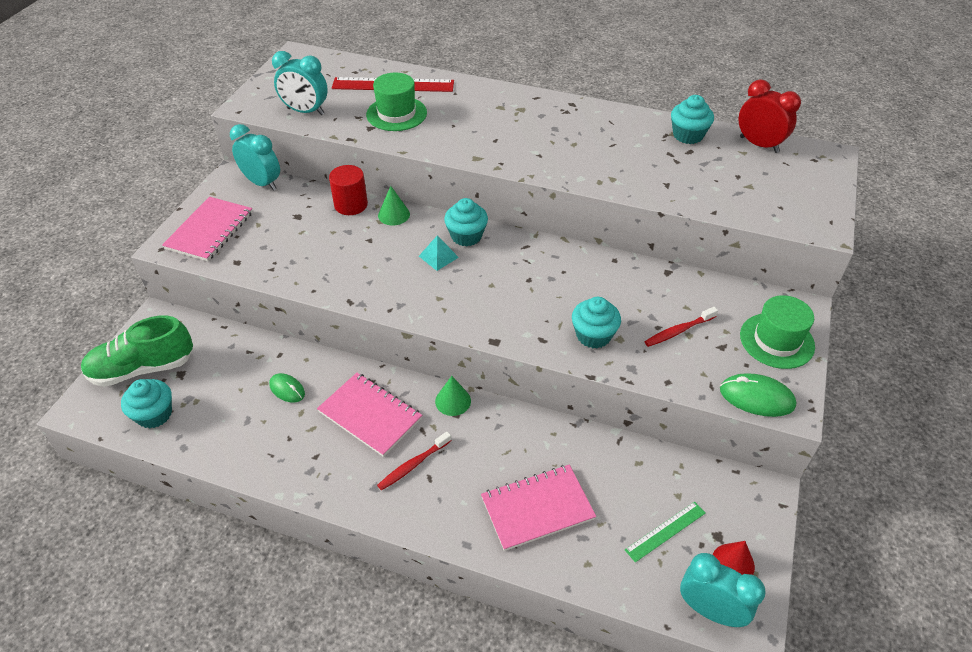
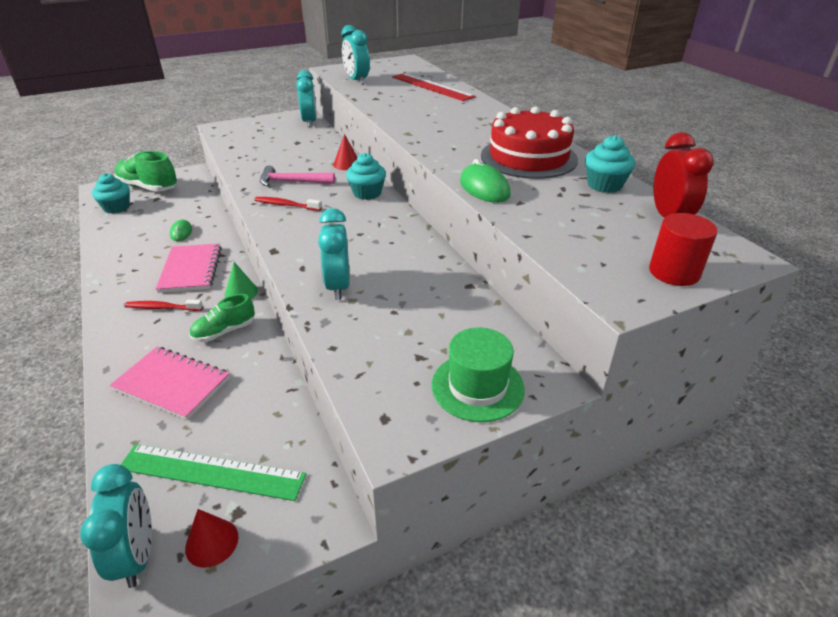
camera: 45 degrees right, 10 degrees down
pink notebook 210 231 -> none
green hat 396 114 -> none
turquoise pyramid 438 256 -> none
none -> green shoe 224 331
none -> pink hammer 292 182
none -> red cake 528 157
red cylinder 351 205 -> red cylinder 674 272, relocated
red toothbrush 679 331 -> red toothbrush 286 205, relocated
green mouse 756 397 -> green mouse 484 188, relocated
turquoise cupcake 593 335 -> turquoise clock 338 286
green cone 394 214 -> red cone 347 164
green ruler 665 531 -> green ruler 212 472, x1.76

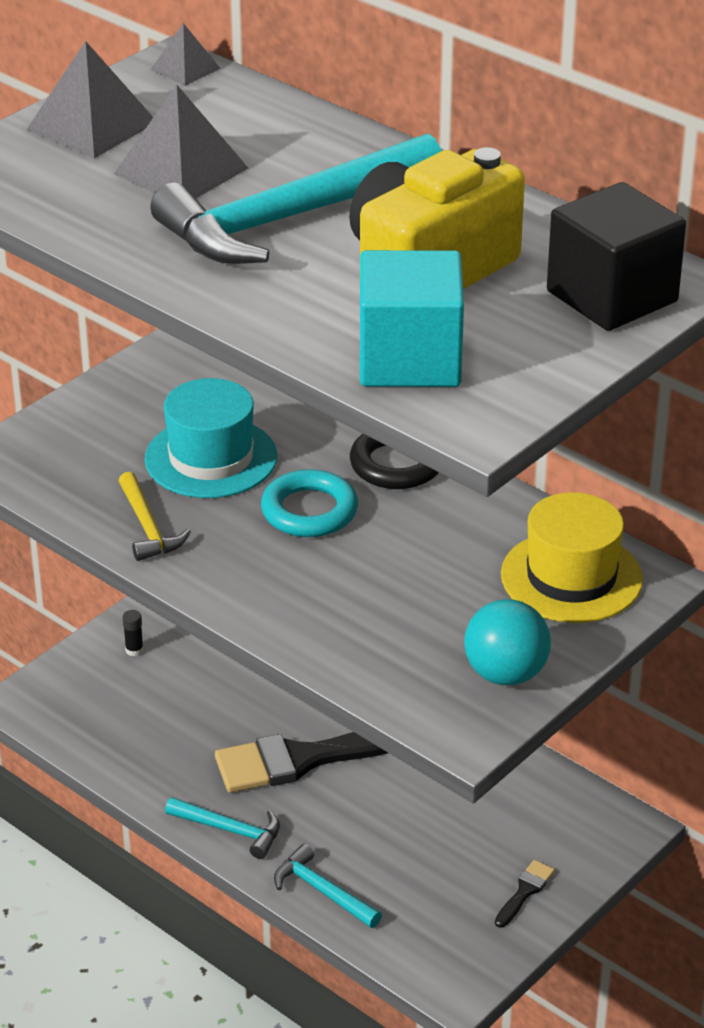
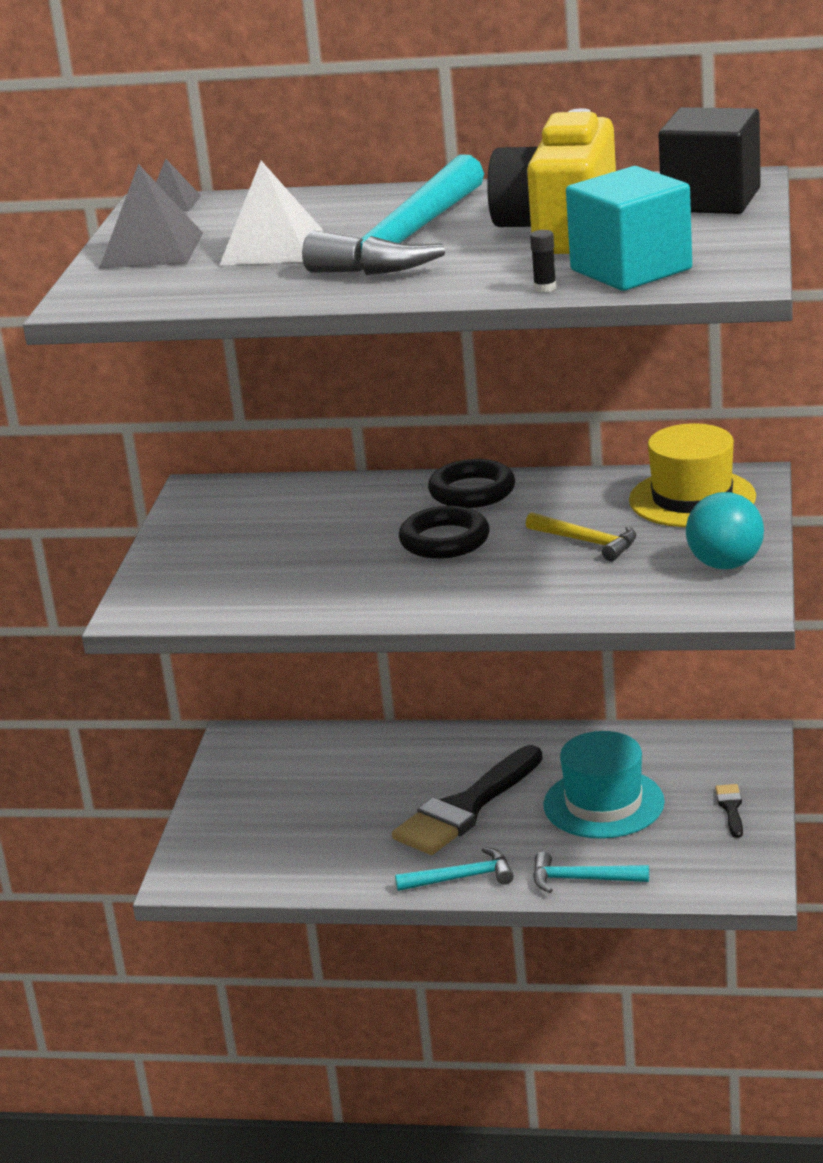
camera: 30 degrees left, 10 degrees down
yellow hammer 148 527 -> yellow hammer 587 542, relocated
black glue stick 134 650 -> black glue stick 545 288, relocated
turquoise hat 211 458 -> turquoise hat 603 803, relocated
grey pyramid 181 171 -> white pyramid 272 247
turquoise ring 309 511 -> black ring 444 540

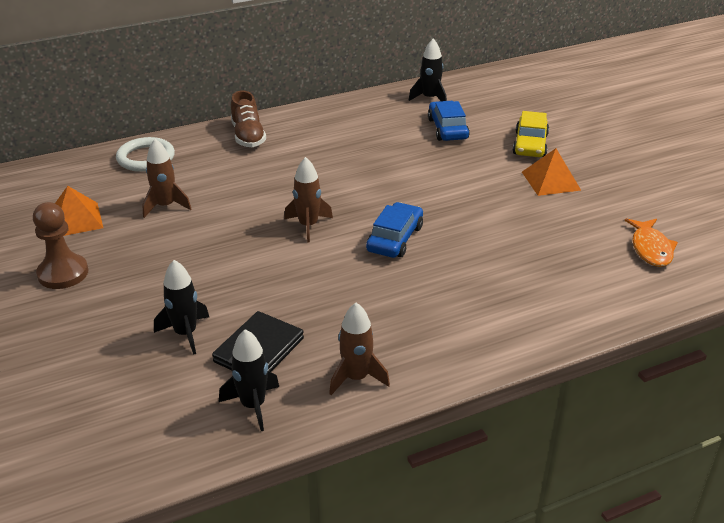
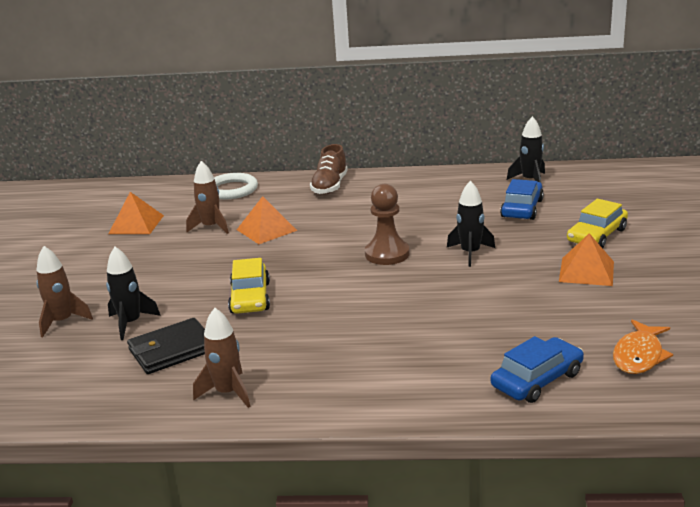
camera: 30 degrees right, 10 degrees down
none -> yellow car 250 298
none -> orange pyramid 266 230
brown pawn 63 273 -> brown pawn 387 254, relocated
black rocket 253 405 -> black rocket 470 253, relocated
brown rocket 308 226 -> brown rocket 62 322, relocated
blue car 395 239 -> blue car 537 380, relocated

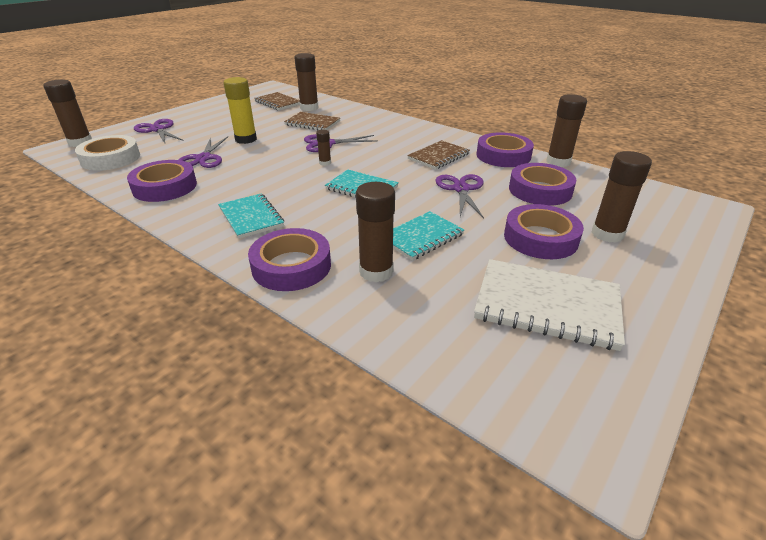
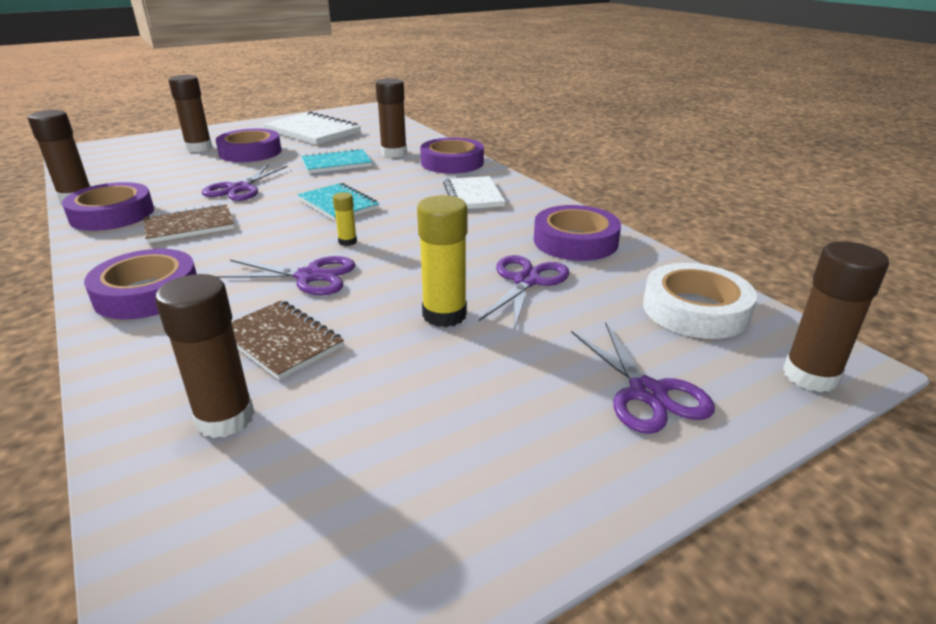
camera: 160 degrees left, 5 degrees down
brown notebook 278 103 -> none
purple tape 540 190 -> purple tape 147 293, relocated
turquoise notebook 251 217 -> white notebook 473 195
brown glue stick 325 163 -> yellow glue stick 347 242

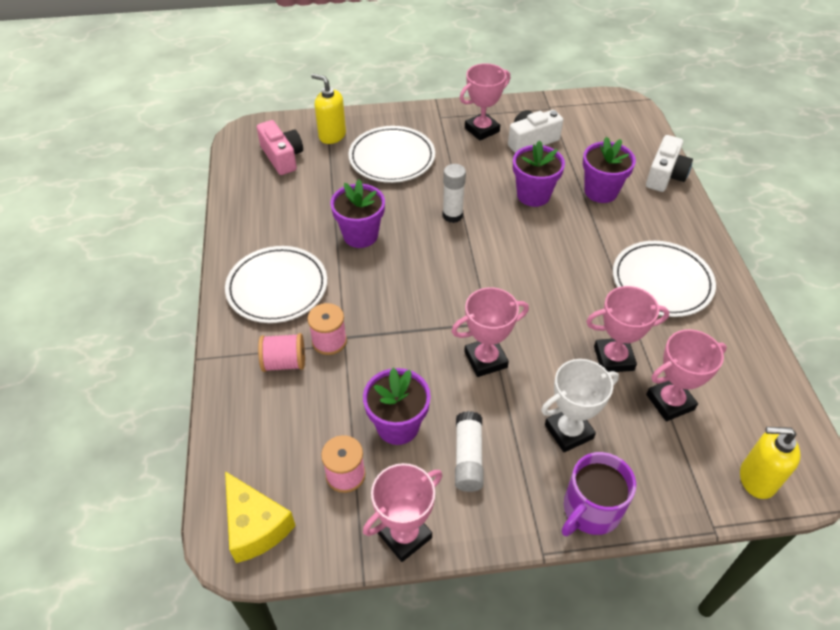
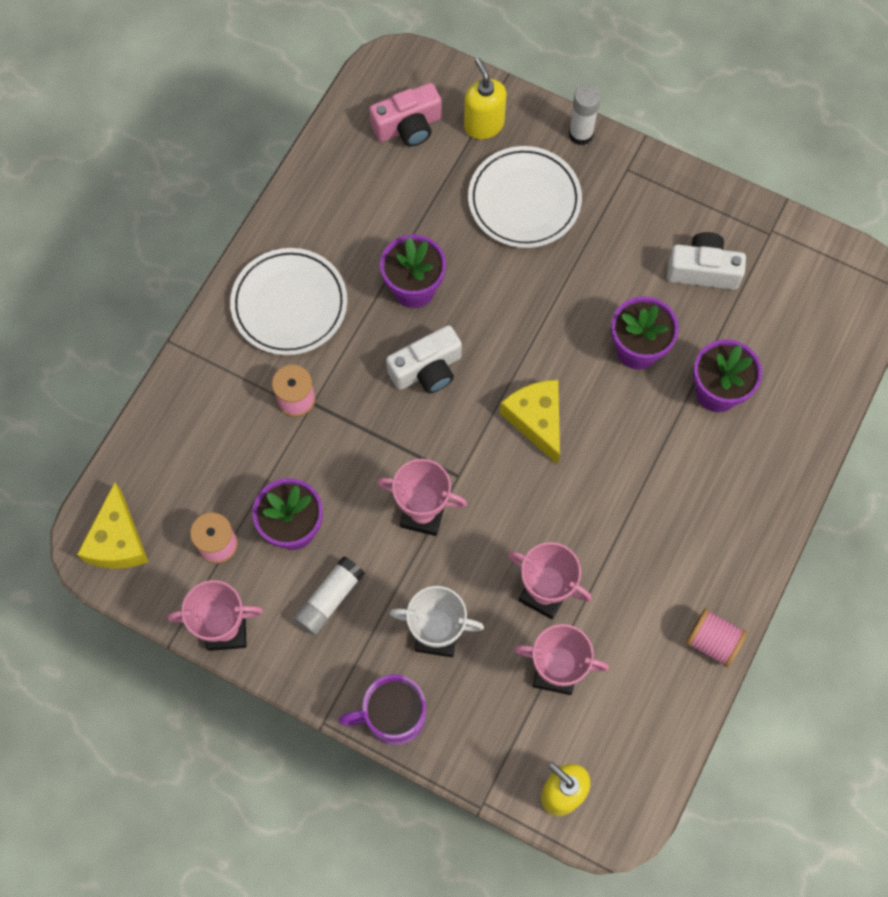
camera: 35 degrees right, 20 degrees up
pink trophy 482 130 -> none
white plate 661 282 -> none
none -> yellow cheese 536 420
pink spool 284 363 -> pink spool 712 641, relocated
white glue stick 452 215 -> white glue stick 580 134, relocated
white camera 665 175 -> white camera 427 369, relocated
pink camera 282 157 -> pink camera 408 126, 60 degrees clockwise

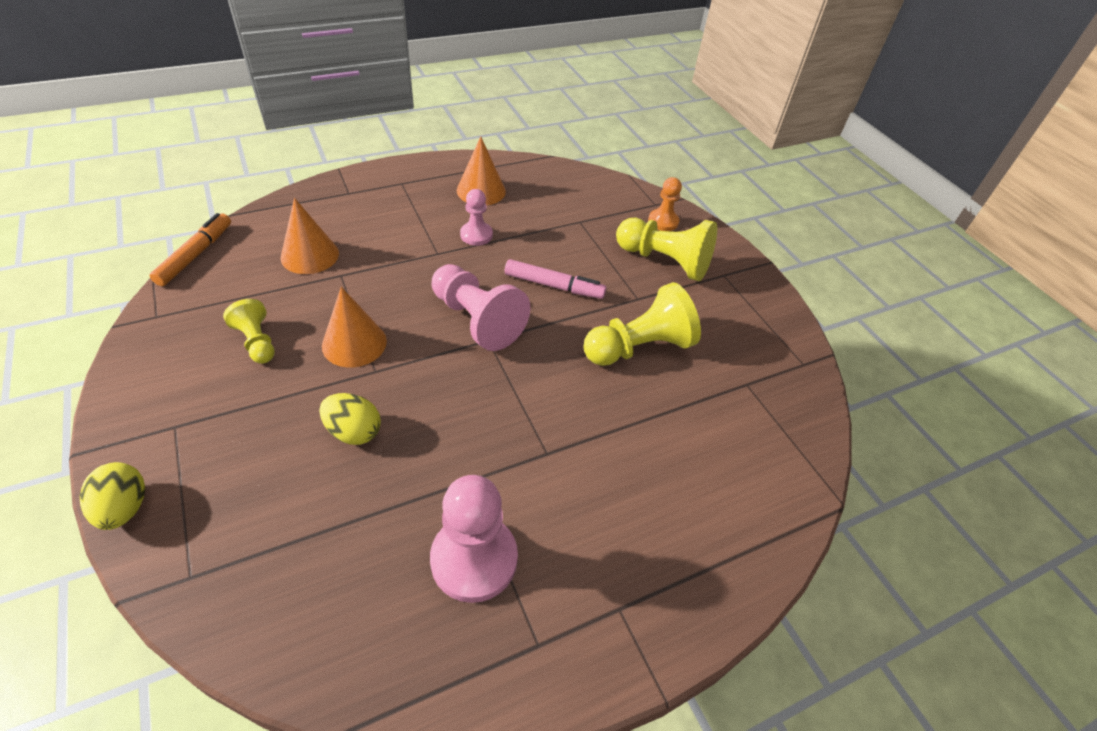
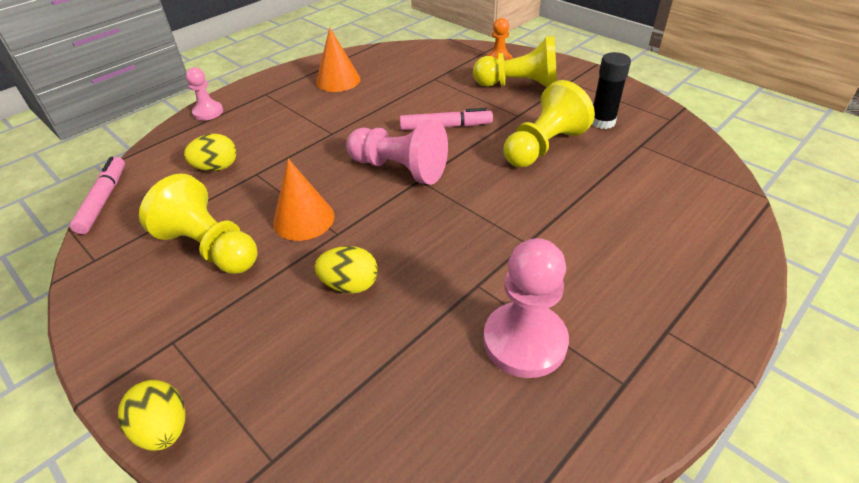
camera: 15 degrees left, 5 degrees down
none -> black glue stick 602 122
pink pawn 476 235 -> pink pawn 208 112, relocated
orange cone 310 255 -> yellow egg 217 168
orange marker 195 255 -> pink marker 103 200
yellow pawn 257 342 -> yellow pawn 210 247, x1.76

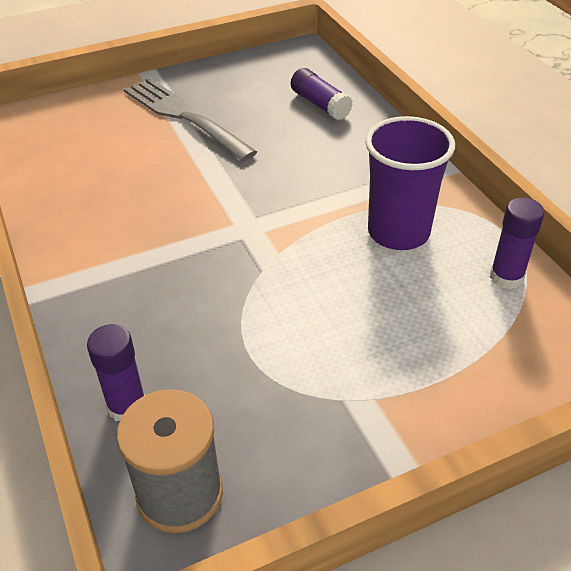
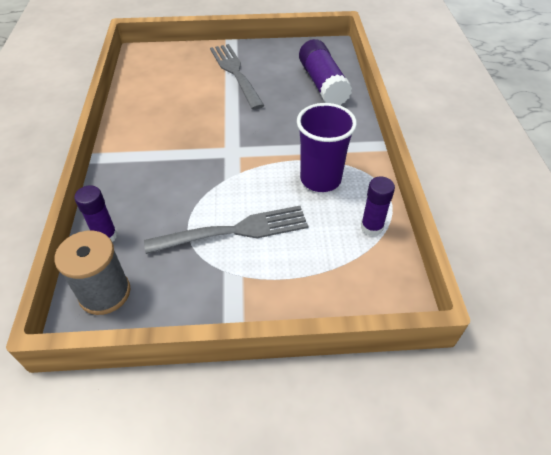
camera: 20 degrees right, 5 degrees up
none -> grey fork 233 231
purple glue stick 320 104 -> purple glue stick 322 84, x1.68

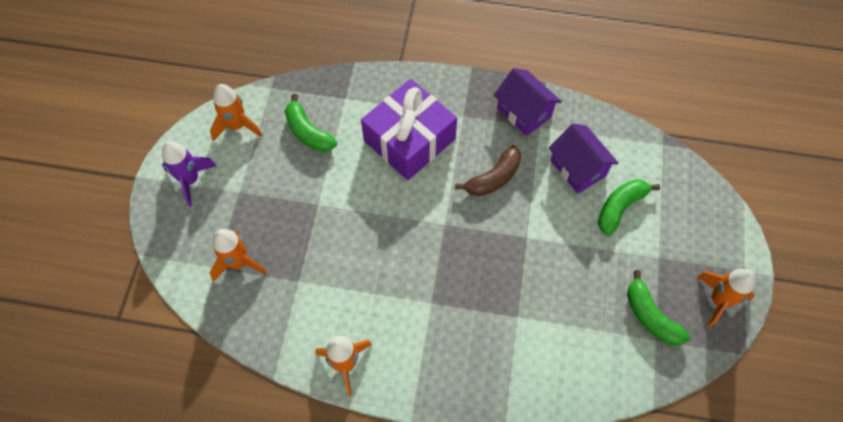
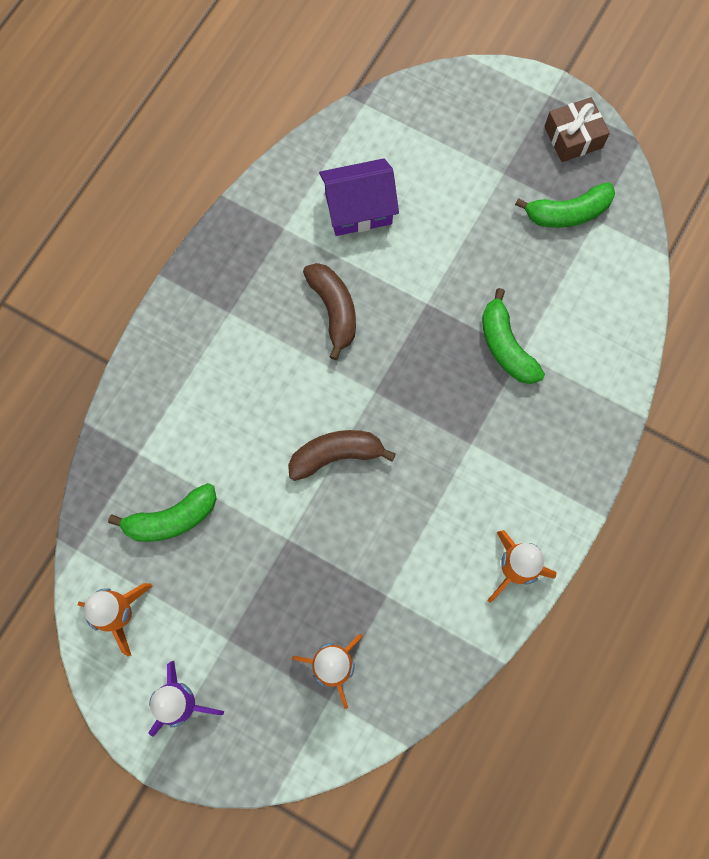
camera: 70 degrees left, 10 degrees up
purple gift 409 140 -> none
purple house 524 112 -> none
none -> brown banana 336 455
green banana 620 208 -> green banana 506 346, relocated
orange rocket 718 300 -> brown gift 573 137

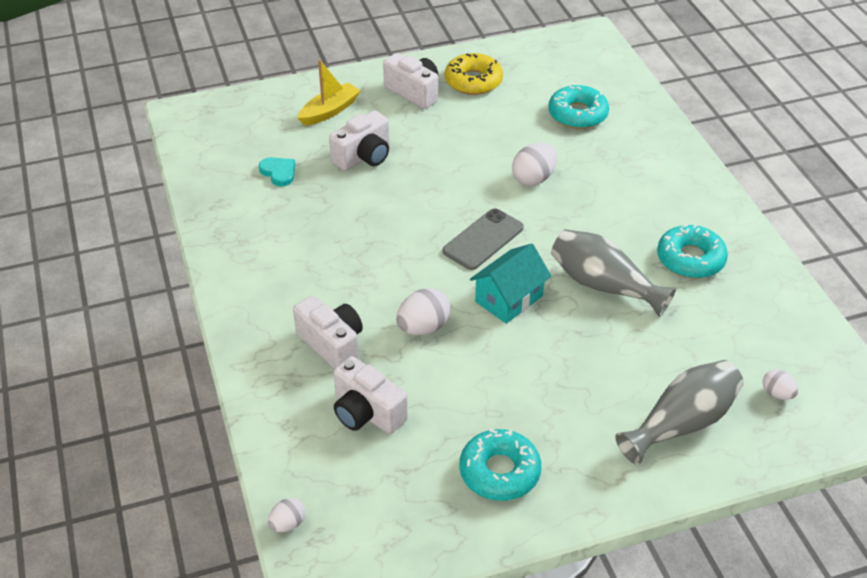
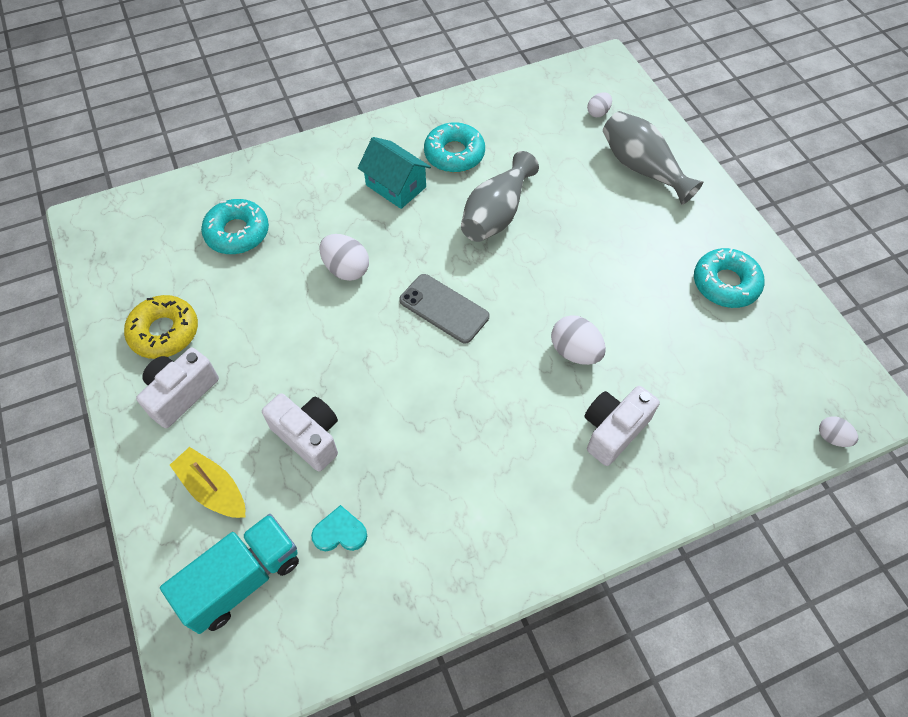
camera: 95 degrees left, 15 degrees up
white camera 367 412 -> none
none -> turquoise truck 242 579
turquoise house 509 299 -> turquoise house 396 186, relocated
turquoise heart 279 172 -> turquoise heart 340 532, 45 degrees clockwise

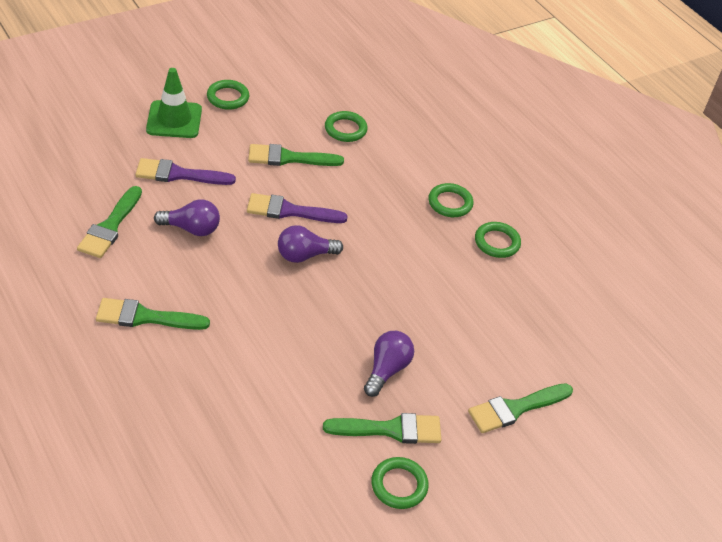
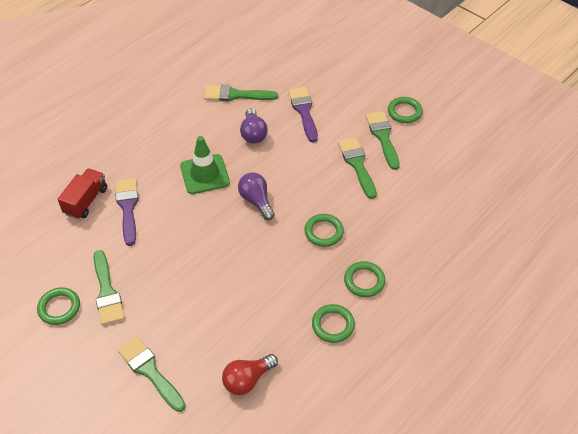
camera: 80 degrees right, 5 degrees up
purple light bulb 386 370 -> none
none -> red truck 86 201
none -> red light bulb 247 380
green brush 145 317 -> green brush 383 137, relocated
green traffic cone 174 120 -> green traffic cone 205 174, relocated
purple brush 290 211 -> purple brush 128 207, relocated
green ring 345 129 -> green ring 323 232, relocated

